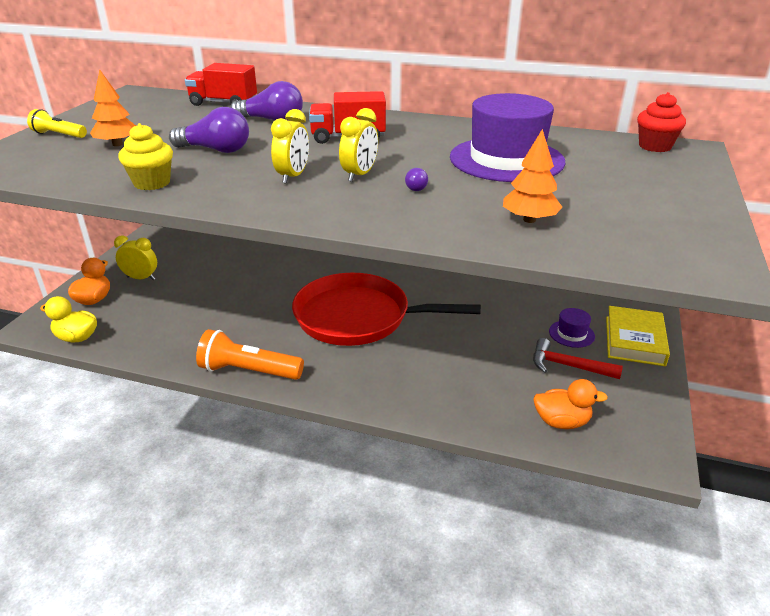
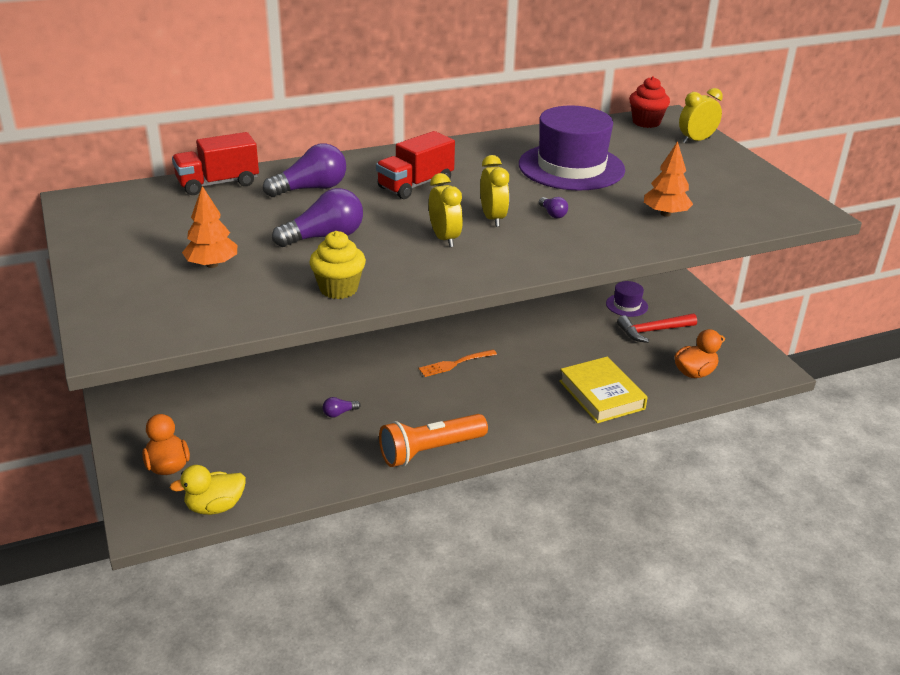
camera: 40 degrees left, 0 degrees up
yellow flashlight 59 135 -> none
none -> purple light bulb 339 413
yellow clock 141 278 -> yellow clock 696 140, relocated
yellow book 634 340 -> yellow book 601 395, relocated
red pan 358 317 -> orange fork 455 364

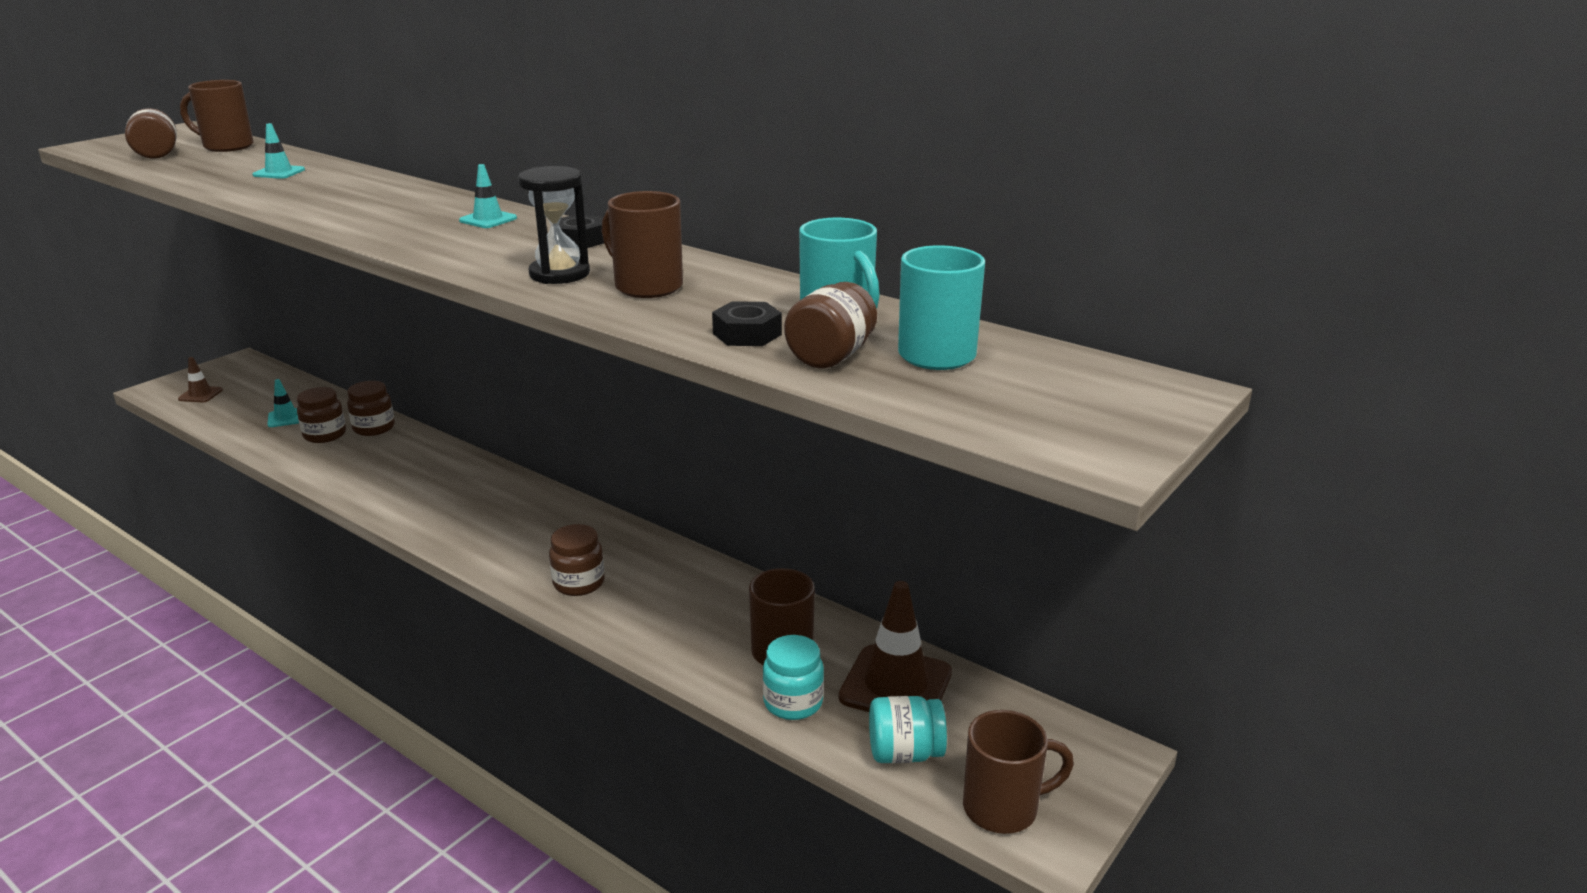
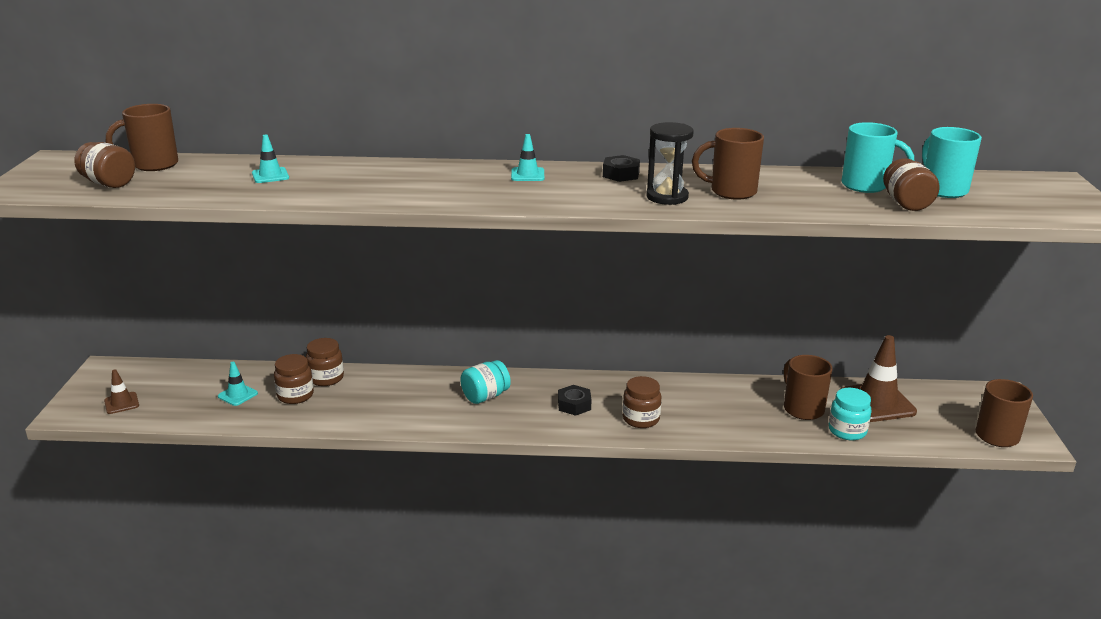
camera: 35 degrees left, 0 degrees up
black nut 747 334 -> black nut 574 405, relocated
turquoise jar 904 753 -> turquoise jar 485 396, relocated

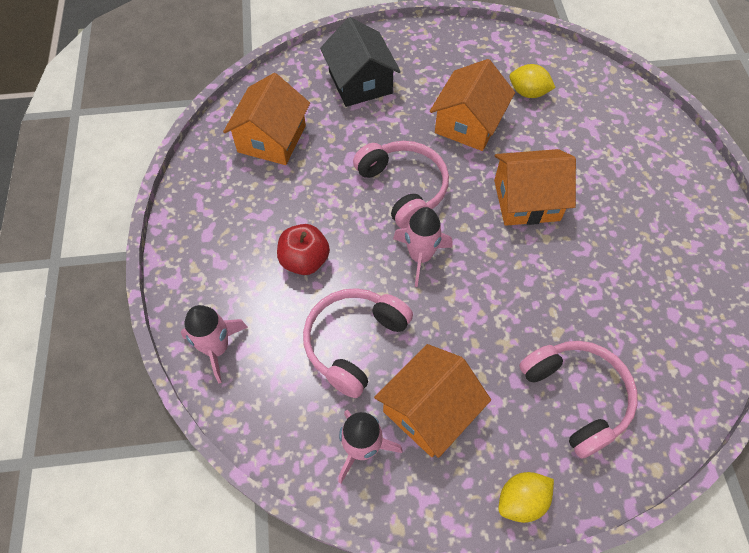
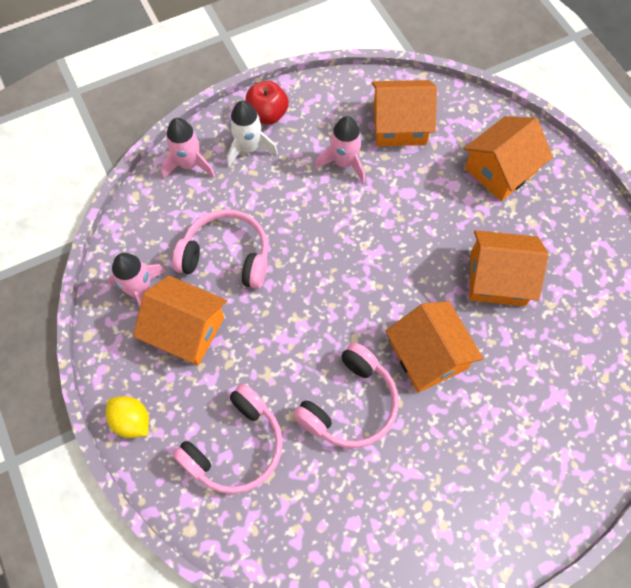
camera: 70 degrees right, 5 degrees up
yellow lemon 528 93 -> none
none -> white rocket 249 148
red apple 304 260 -> red apple 267 114, relocated
pink headphones 403 188 -> pink headphones 350 404, relocated
pink rocket 420 256 -> pink rocket 344 163, relocated
black house 360 82 -> orange house 500 170

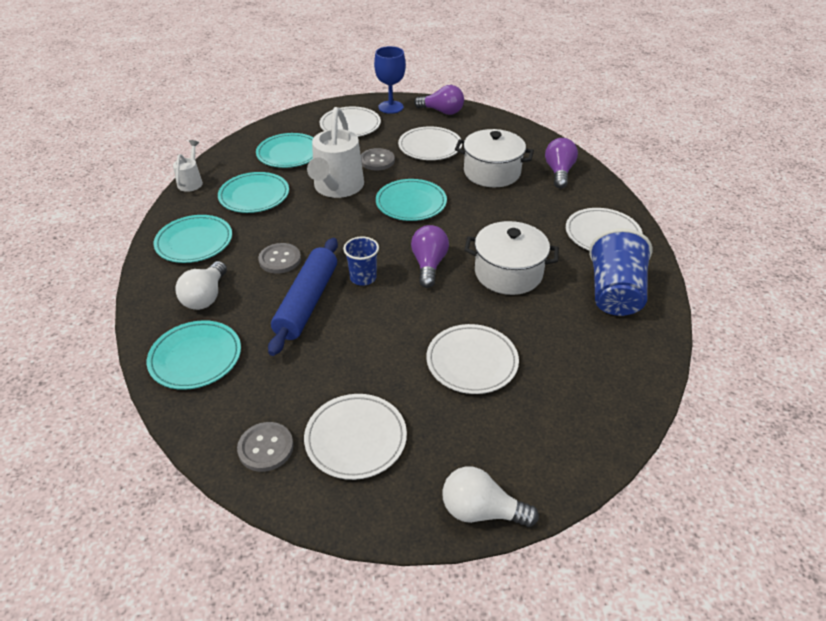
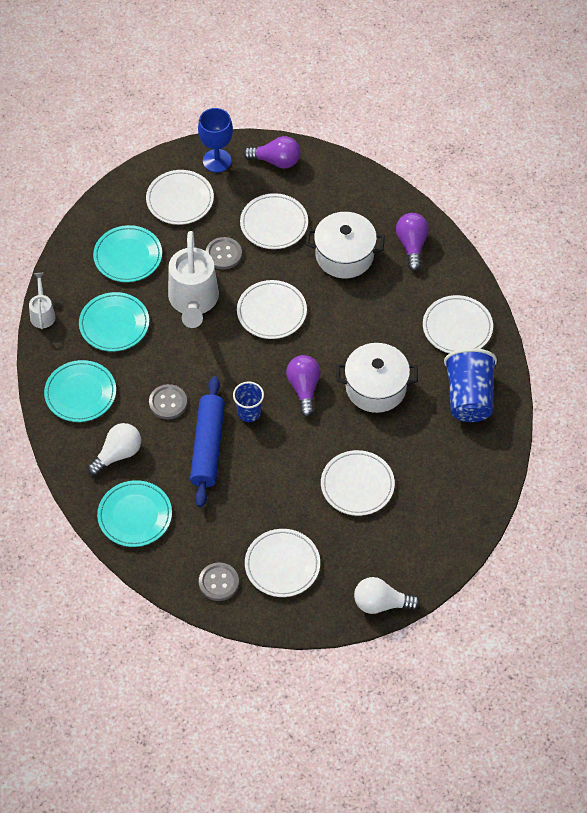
camera: 10 degrees left, 15 degrees up
turquoise plate 411 203 -> white plate 271 312
white light bulb 206 297 -> white light bulb 118 454, 135 degrees counterclockwise

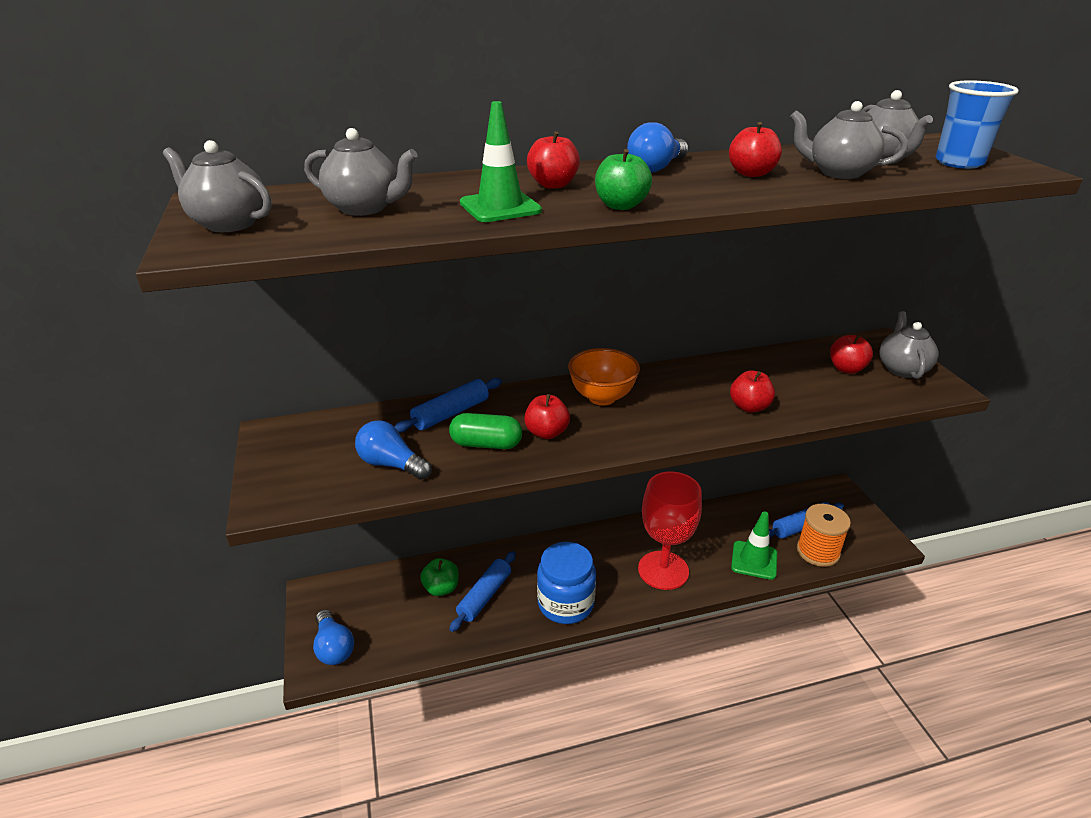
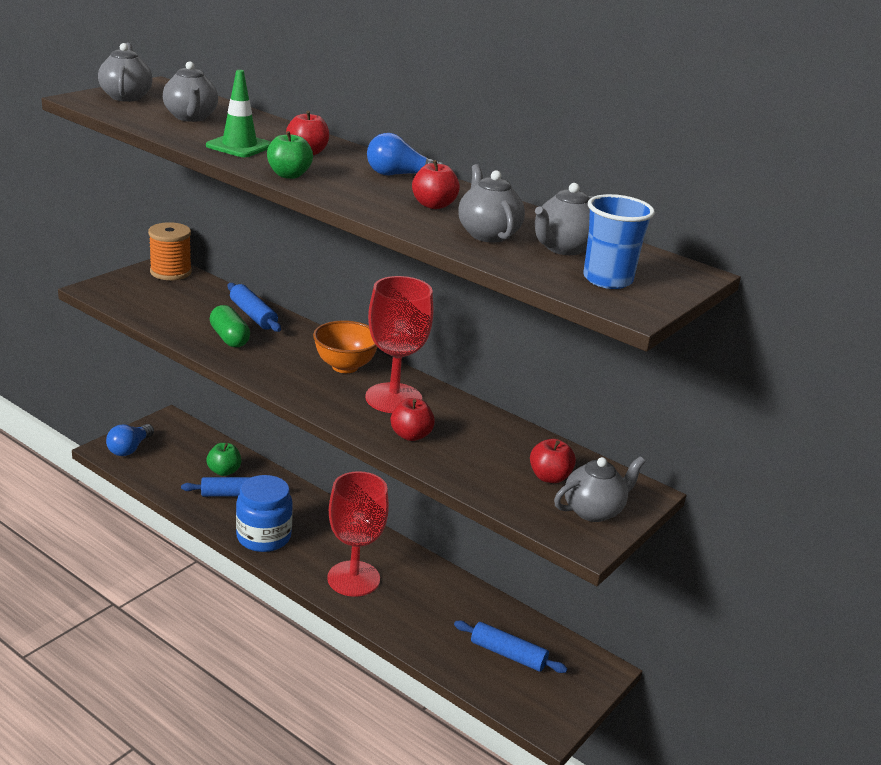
camera: 50 degrees right, 5 degrees down
blue light bulb 391 464 -> none
red apple 546 433 -> none
green traffic cone 754 560 -> none
none -> red goblet 393 398
orange spool 817 552 -> orange spool 171 272, relocated
blue rolling pin 451 413 -> blue rolling pin 253 315, 45 degrees clockwise

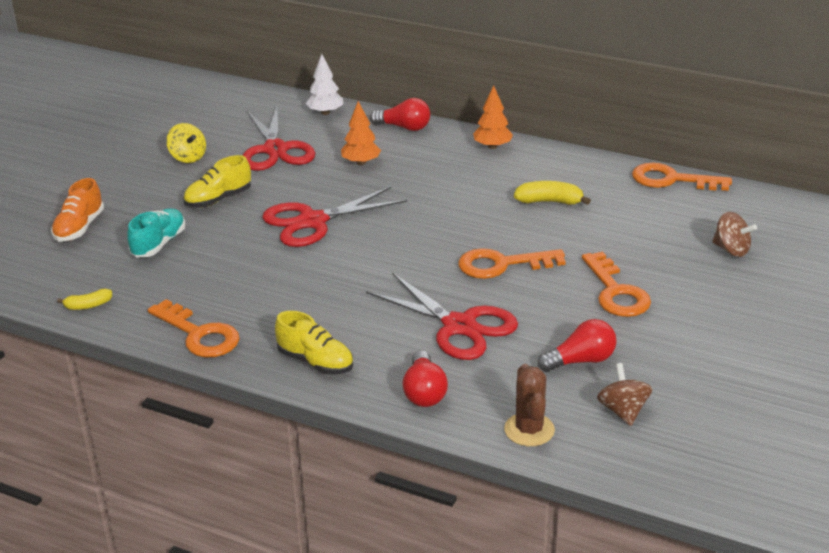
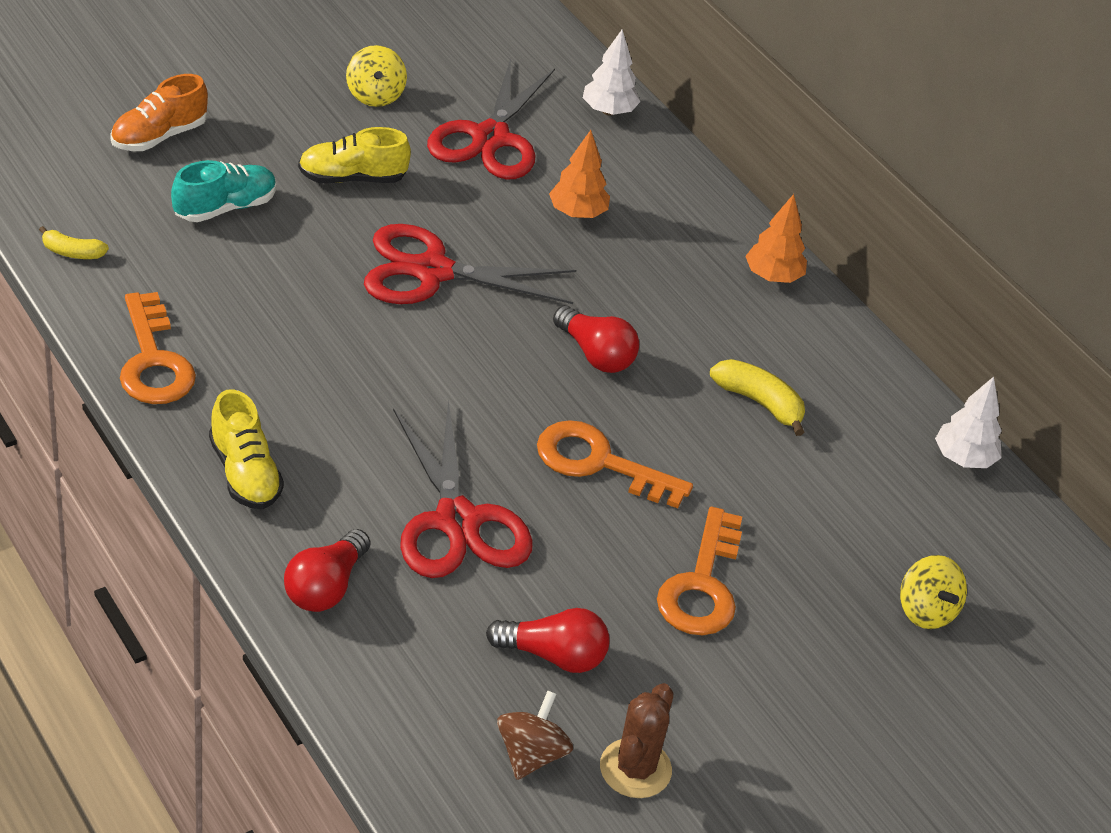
camera: 25 degrees right, 10 degrees up
red light bulb 404 127 -> red light bulb 595 354, relocated
brown cactus 529 430 -> brown cactus 635 769, relocated
orange key 672 180 -> white tree 963 458
brown spinning top 731 250 -> yellow spinning top 926 611

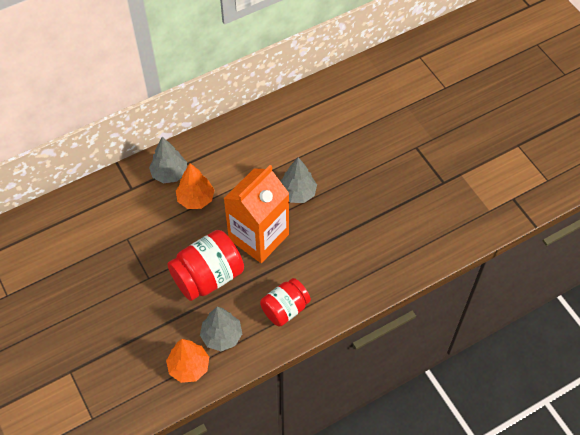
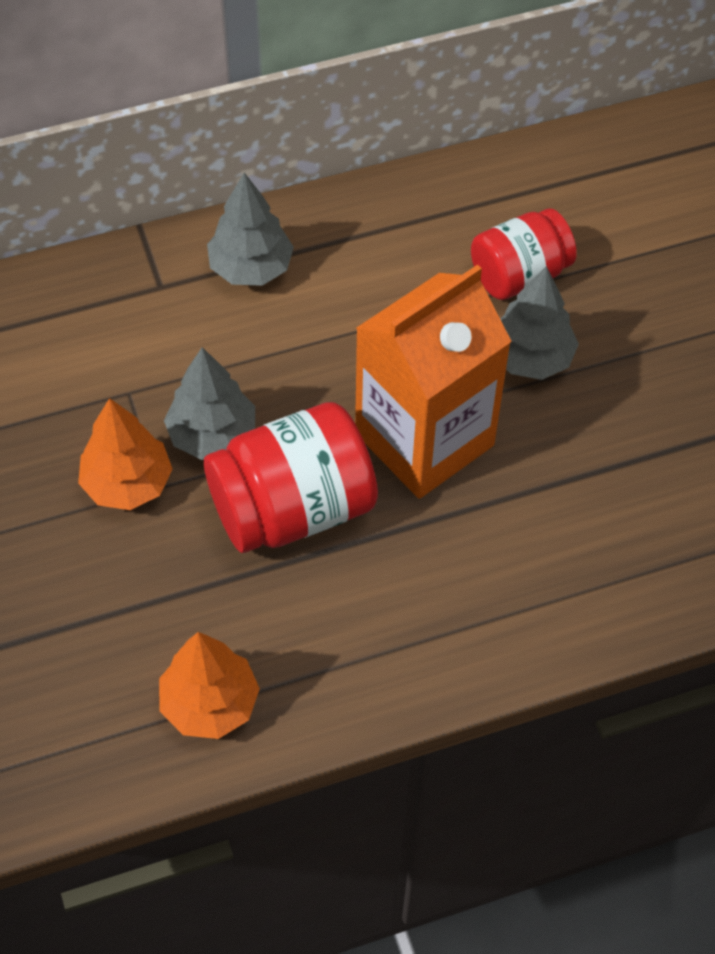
camera: 10 degrees right, 0 degrees up
orange tree 196 199 -> orange tree 127 483, relocated
grey tree 222 336 -> grey tree 212 435, relocated
red jar 285 309 -> red jar 519 275, relocated

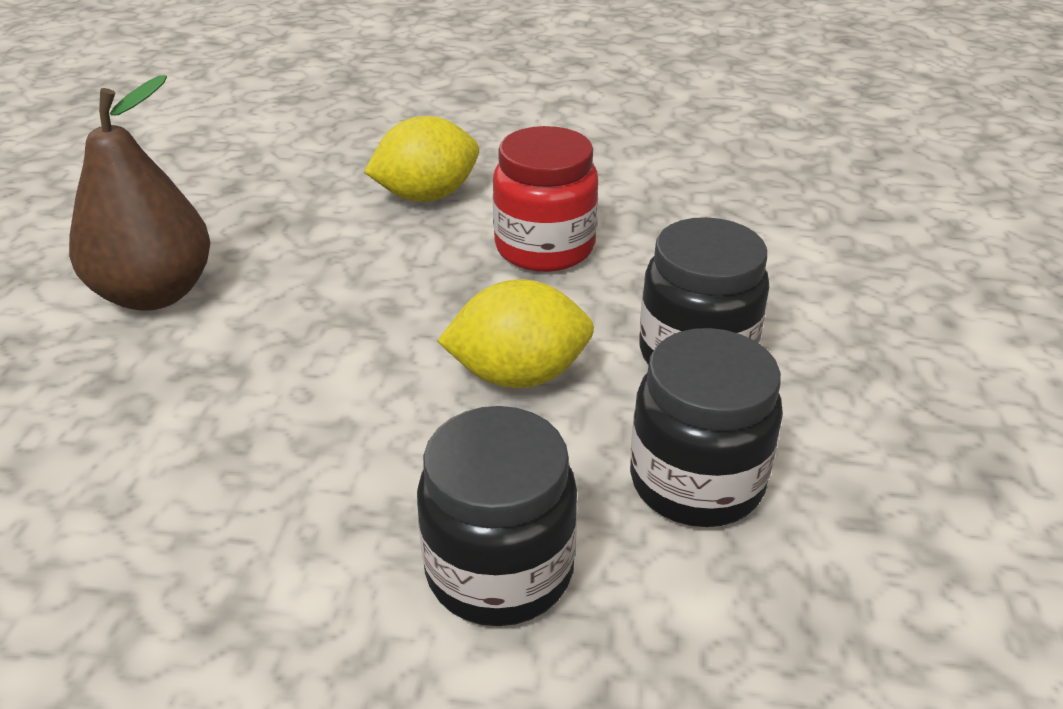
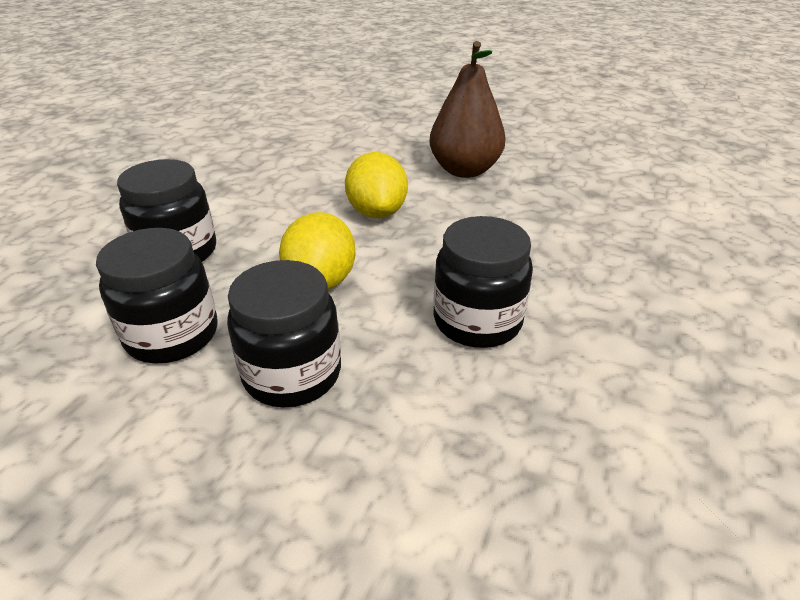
camera: 105 degrees right, 0 degrees up
yellow lemon 427 196 -> yellow lemon 377 212, relocated
red jar 544 248 -> black jar 477 321

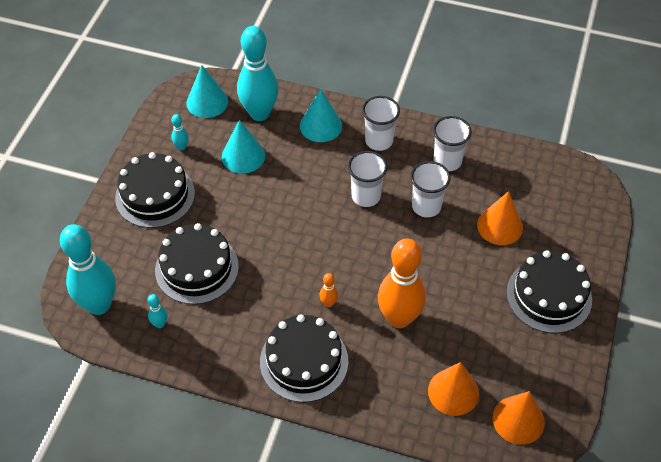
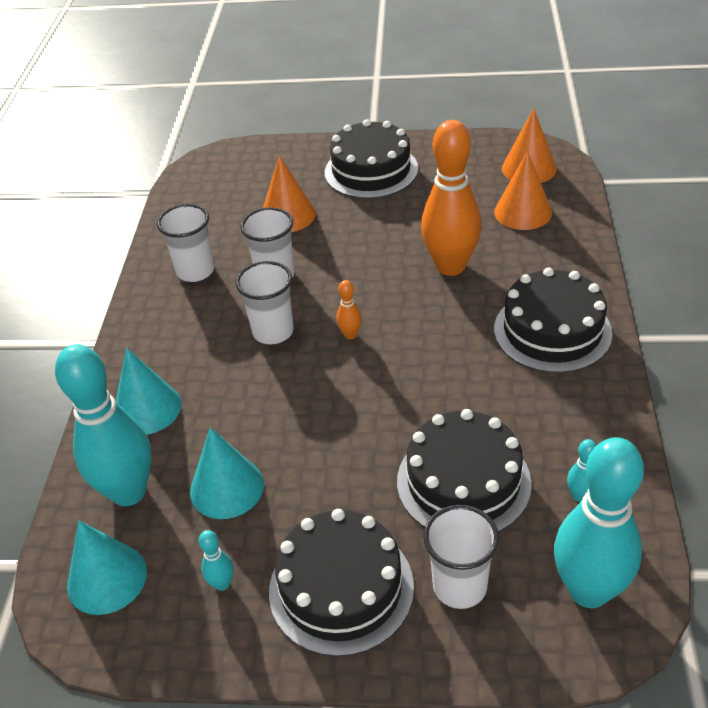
camera: 100 degrees left, 10 degrees down
orange bowling pin 328 303 -> orange bowling pin 350 335, relocated
white cup 379 141 -> white cup 459 586, relocated

